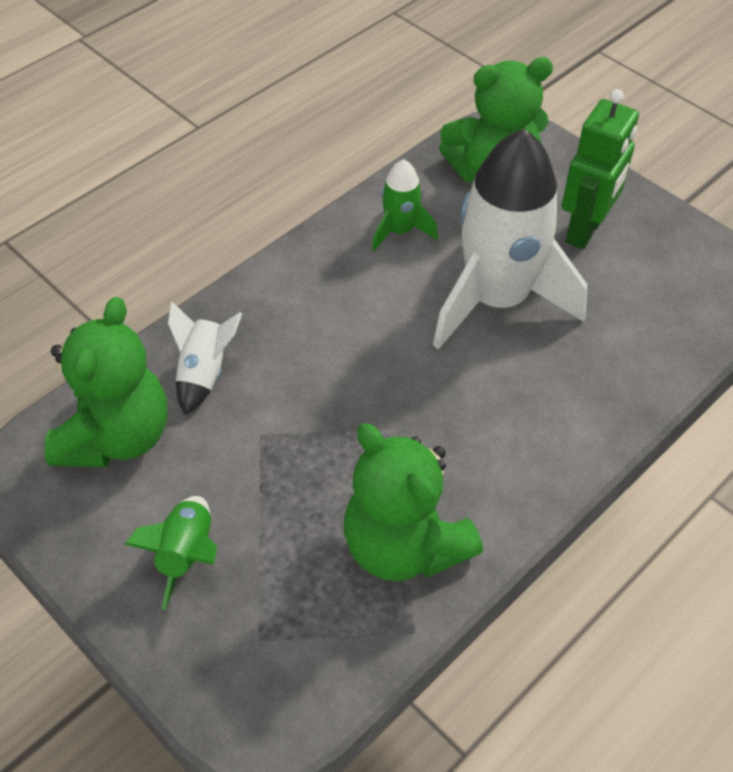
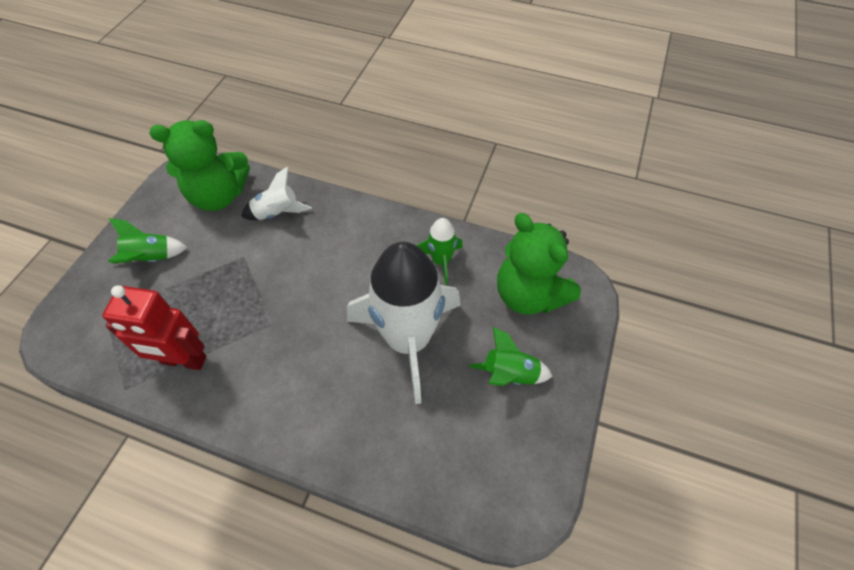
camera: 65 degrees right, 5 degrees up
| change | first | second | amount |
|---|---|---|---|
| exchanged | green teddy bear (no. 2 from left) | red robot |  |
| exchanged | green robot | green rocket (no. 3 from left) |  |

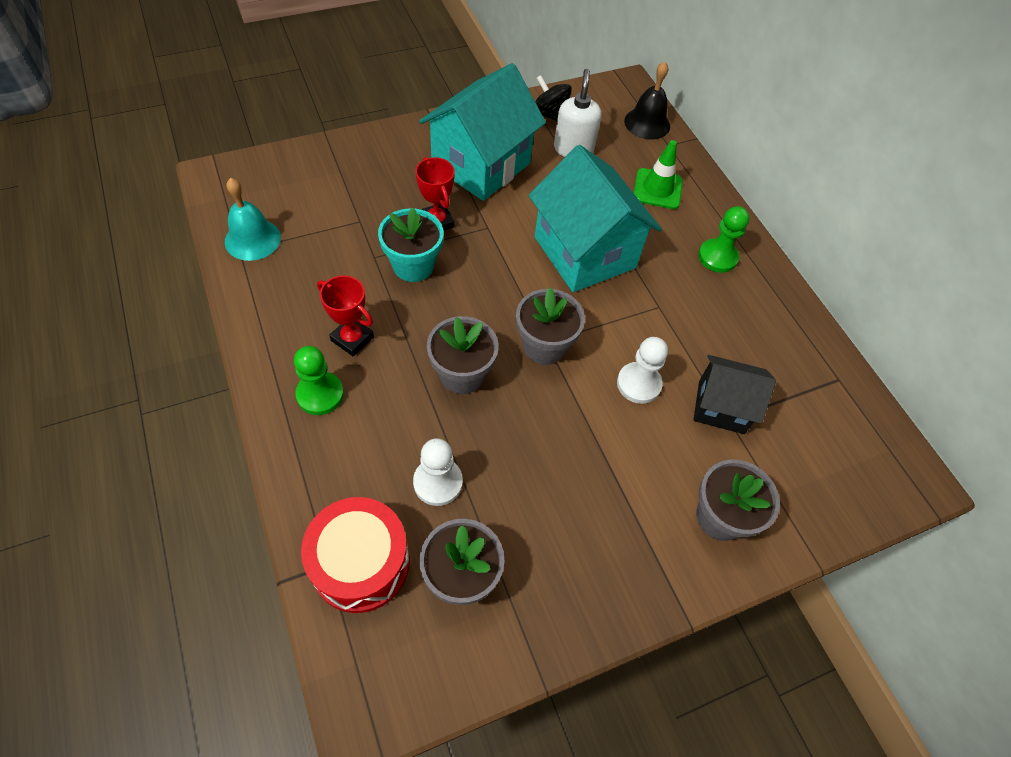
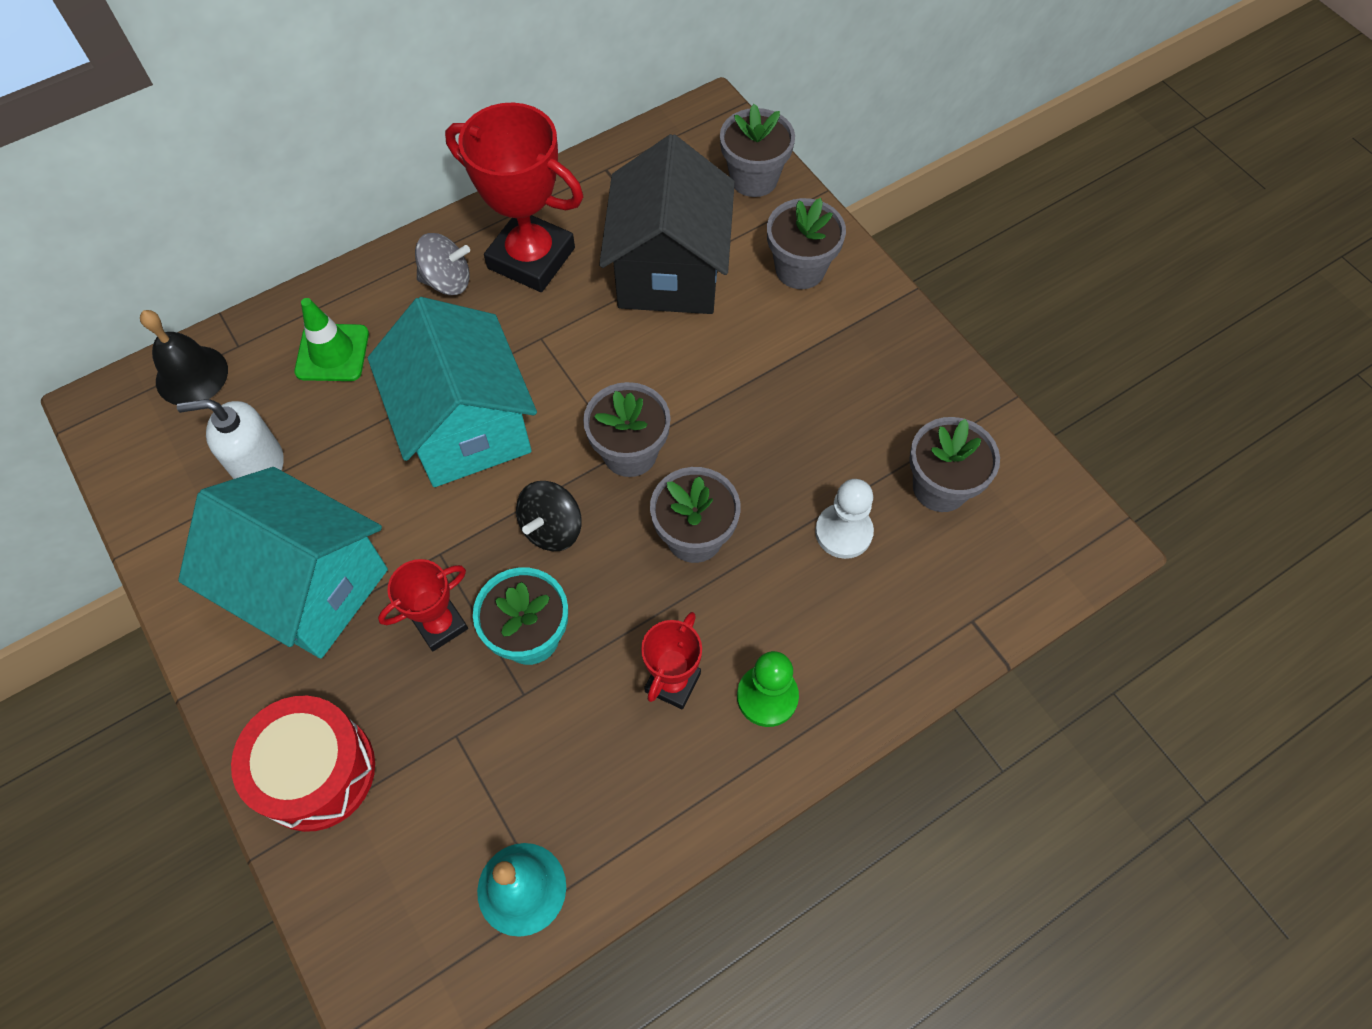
camera: 95 degrees left, 5 degrees up
| change | first | second | amount |
|---|---|---|---|
| relocated | red drum |  |  |
| spun | turquoise house (no. 2 from left) |  | 75 degrees counterclockwise |
| relocated | black spinning top |  |  |
| missing | white pawn (no. 2 from left) |  |  |
| size | black house |  | x1.71 |
| exchanged | green pawn (no. 2 from left) | grey spinning top |  |
| appeared |  | red trophy (no. 2 from left) |  |
| appeared |  | grey flower pot (no. 3 from left) |  |

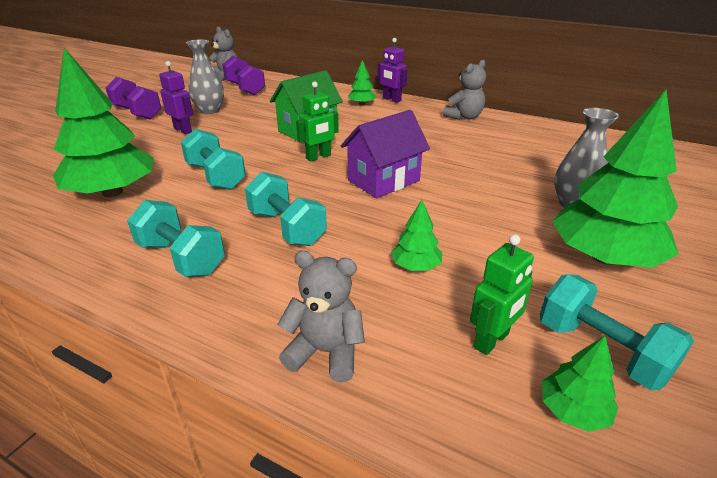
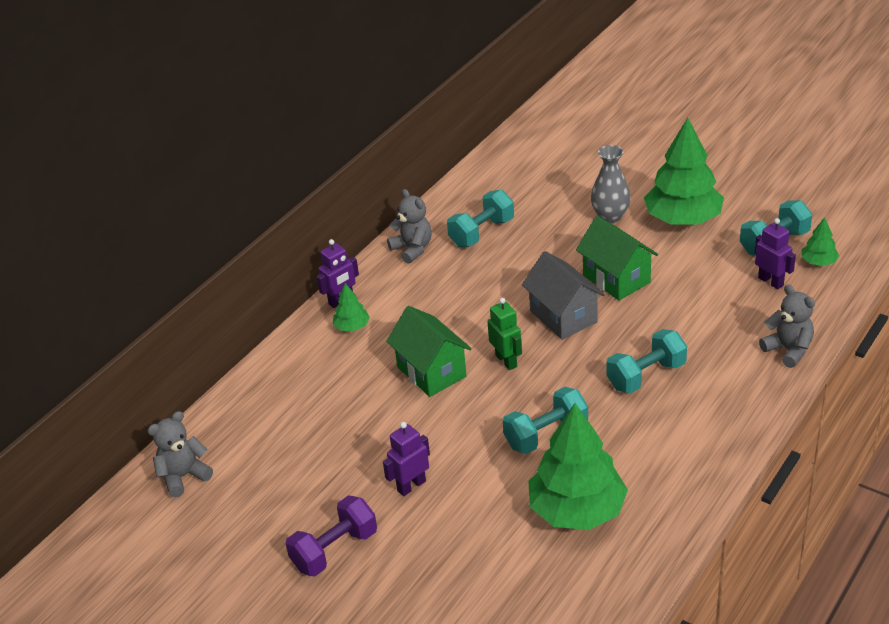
camera: 80 degrees left, 5 degrees up
| change | first | second | amount |
|---|---|---|---|
| relocated | turquoise dumbbell (no. 1 from left) |  |  |
| missing | grey vase (no. 1 from left) |  |  |
| missing | purple dumbbell (no. 2 from left) |  |  |
| spun | grey teddy bear (no. 2 from left in the first image) | grey teddy bear (no. 3 from left) | 120 degrees clockwise |
| colour | purple house | grey house |  |
| missing | green tree (no. 3 from left) |  |  |
| colour | green robot (no. 2 from left) | purple robot (no. 3 from left) |  |
| appeared |  | green house (no. 2 from left) |  |

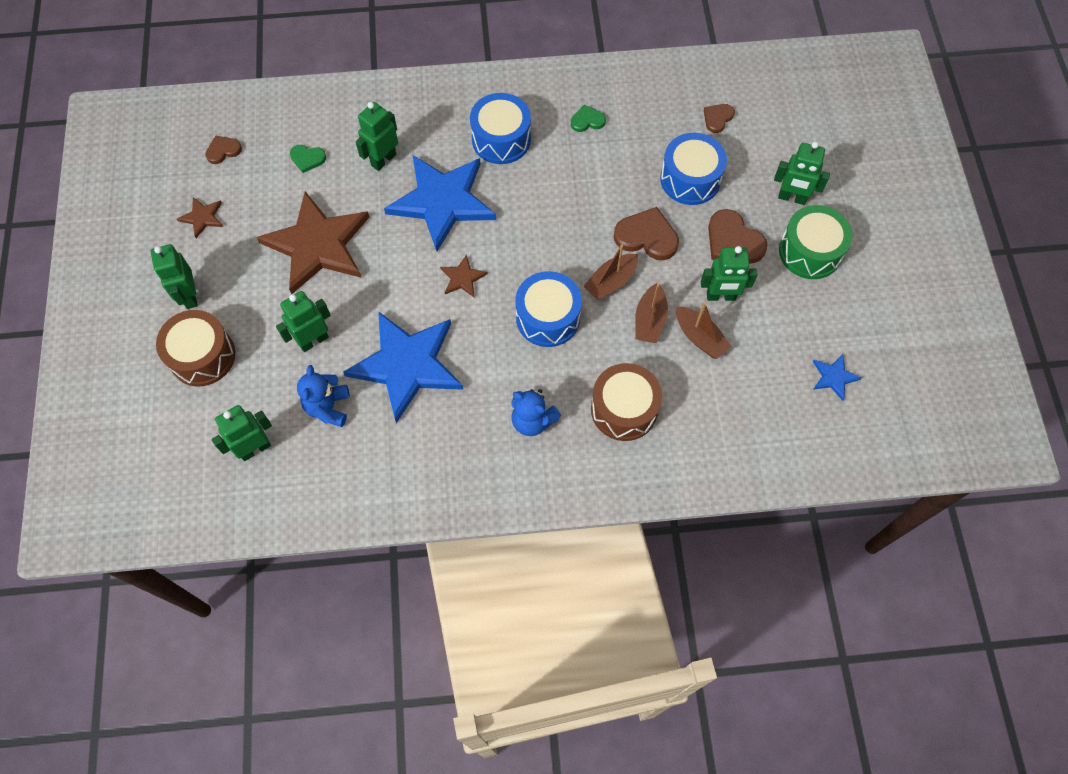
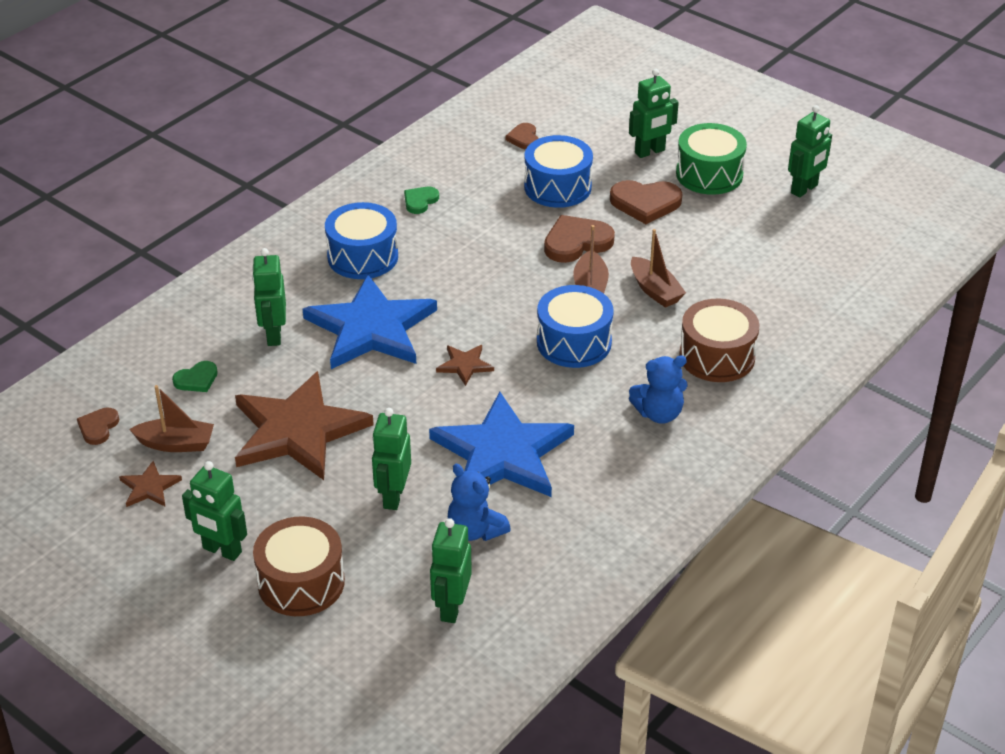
camera: 45 degrees left, 25 degrees down
| change | first | second | amount |
|---|---|---|---|
| relocated | brown boat (no. 3 from left in the first image) | brown boat (no. 1 from left) |  |
| relocated | green robot (no. 5 from left in the first image) | green robot (no. 6 from left) |  |
| missing | blue star (no. 3 from left) |  |  |

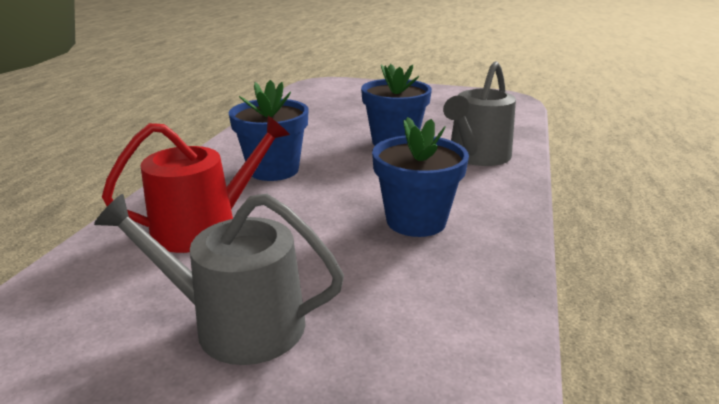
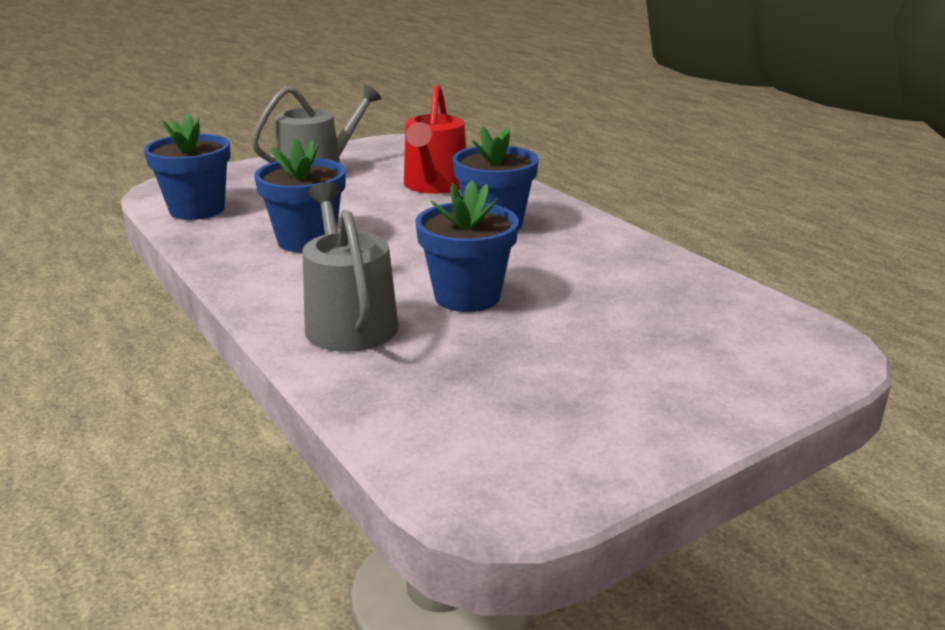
camera: 130 degrees right, 0 degrees up
| change | first | second | amount |
|---|---|---|---|
| appeared |  | blue flower pot (no. 1 from left) |  |

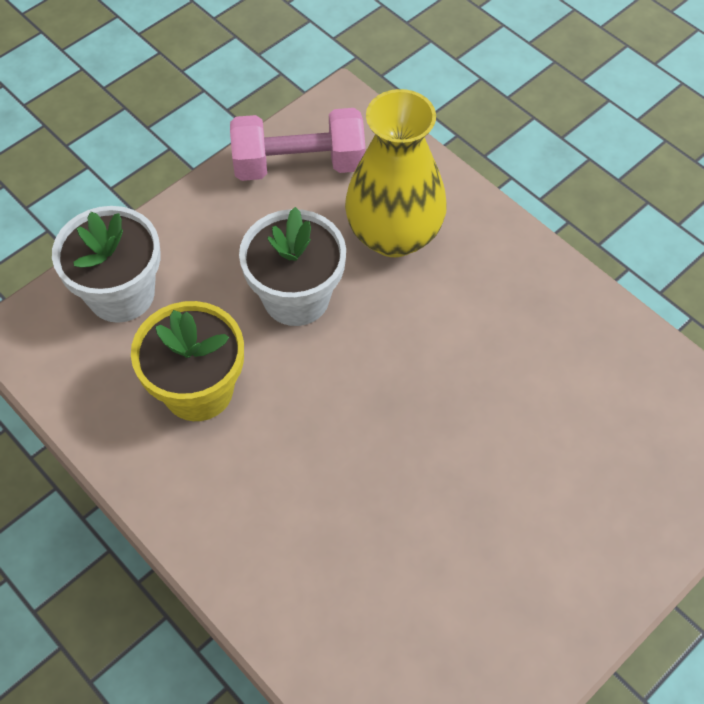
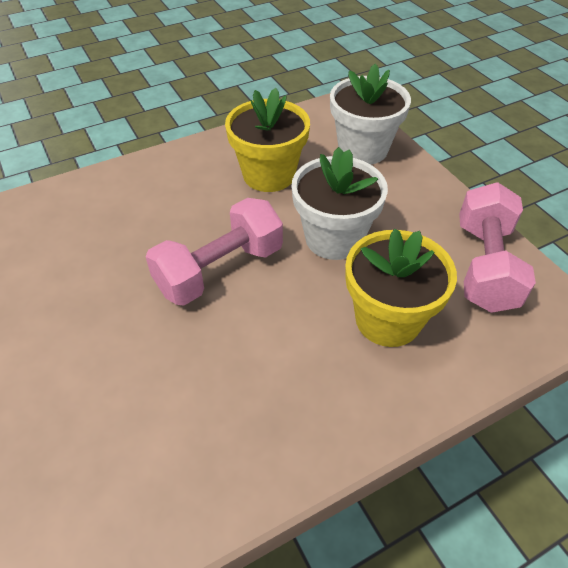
camera: 105 degrees right, 10 degrees down
| change | first | second | amount |
|---|---|---|---|
| exchanged | yellow vase | yellow flower pot (no. 2 from left) |  |
| appeared |  | pink dumbbell (no. 1 from left) |  |

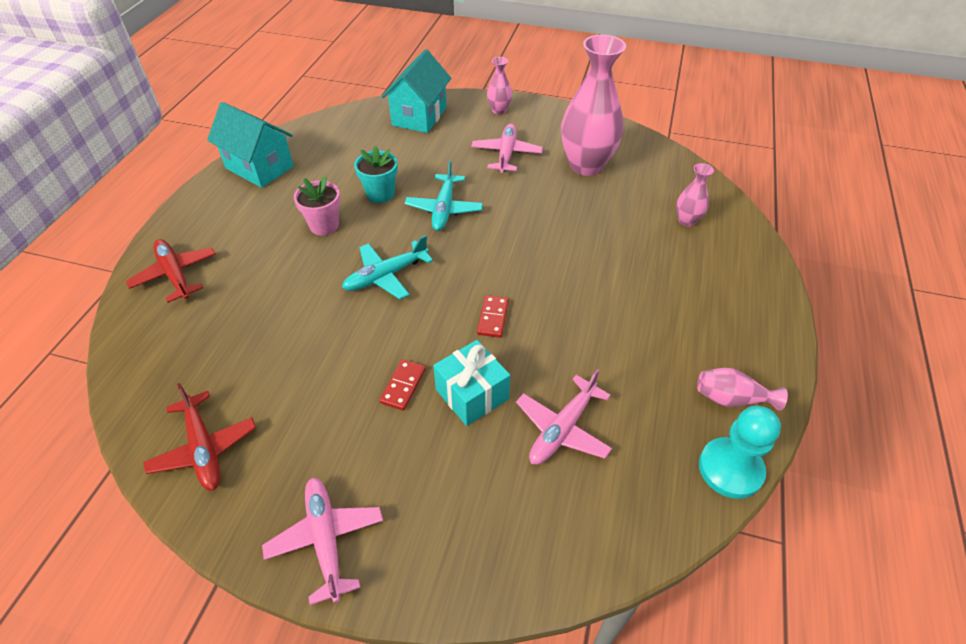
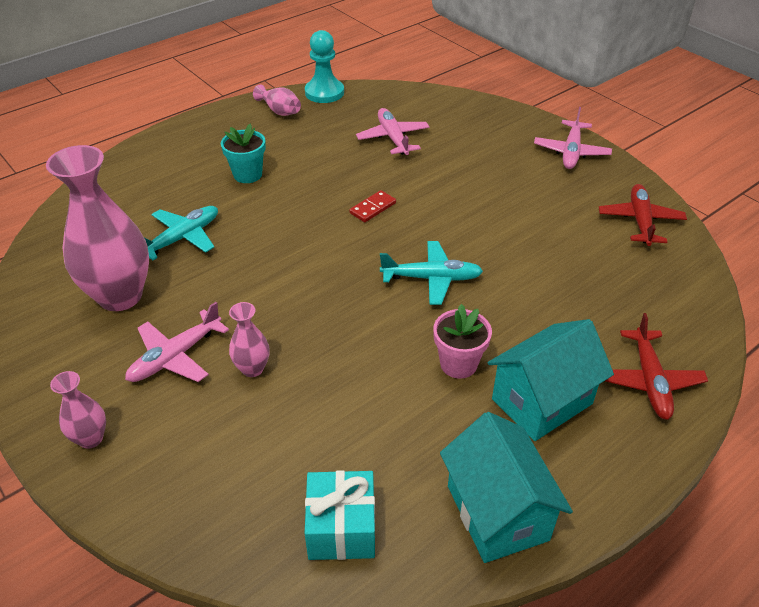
camera: 145 degrees left, 5 degrees down
| change | first | second | amount |
|---|---|---|---|
| relocated | turquoise flower pot |  |  |
| missing | red domino (no. 1 from left) |  |  |
| relocated | turquoise house (no. 2 from left) |  |  |
| relocated | turquoise plane (no. 2 from left in the first image) | turquoise plane (no. 1 from left) |  |
| relocated | turquoise gift |  |  |
| spun | pink plane (no. 3 from left in the first image) | pink plane (no. 2 from left) | 90 degrees counterclockwise |
| relocated | pink vase (no. 3 from left) |  |  |

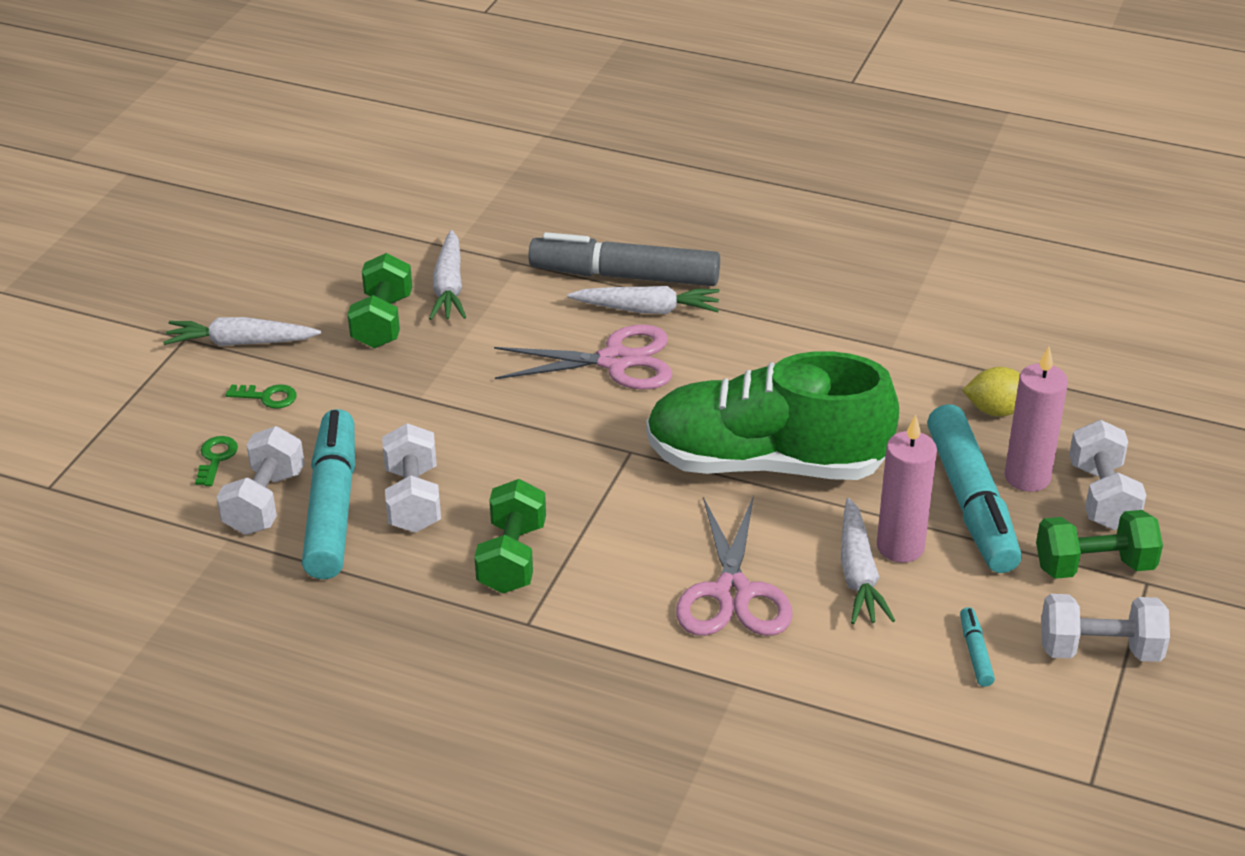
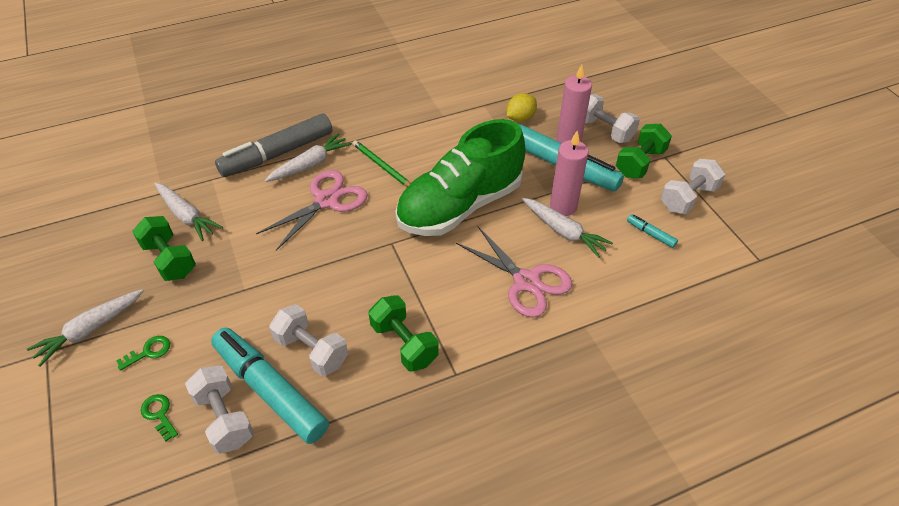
camera: 45 degrees left, 10 degrees up
| change | first | second | amount |
|---|---|---|---|
| appeared |  | green pencil |  |

